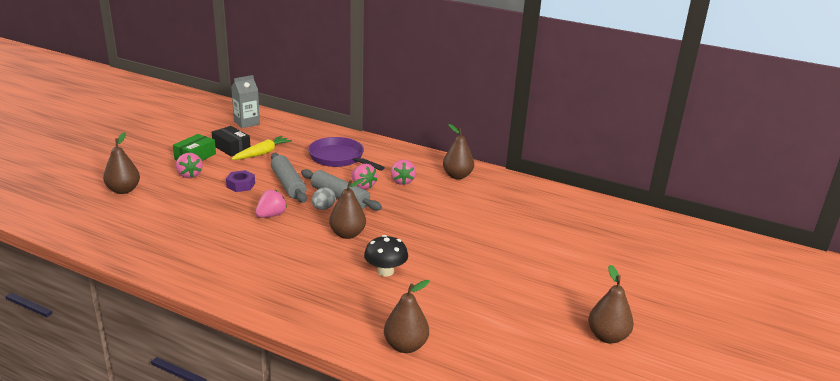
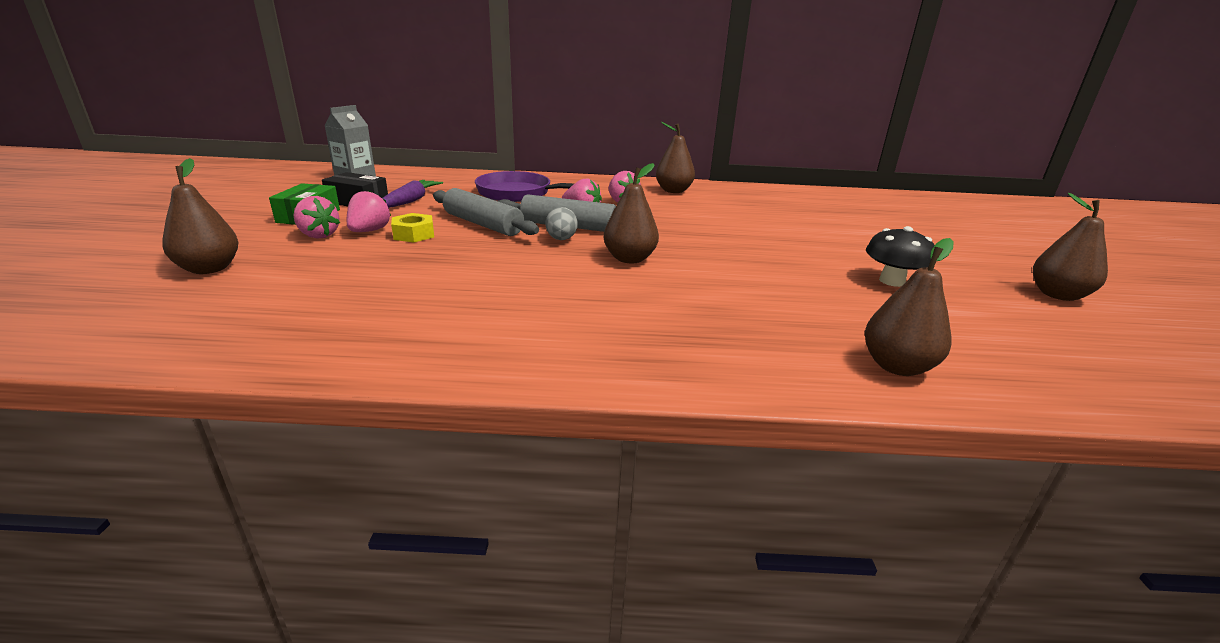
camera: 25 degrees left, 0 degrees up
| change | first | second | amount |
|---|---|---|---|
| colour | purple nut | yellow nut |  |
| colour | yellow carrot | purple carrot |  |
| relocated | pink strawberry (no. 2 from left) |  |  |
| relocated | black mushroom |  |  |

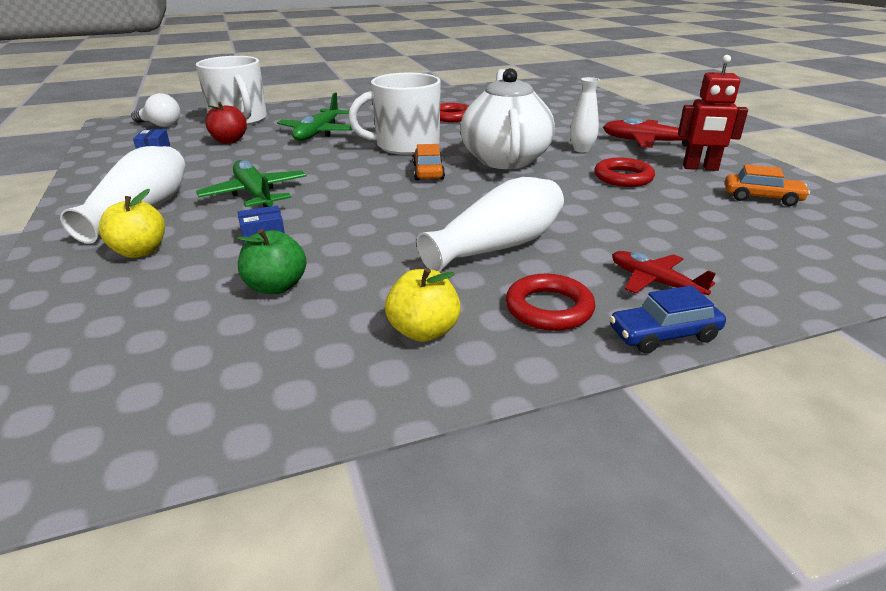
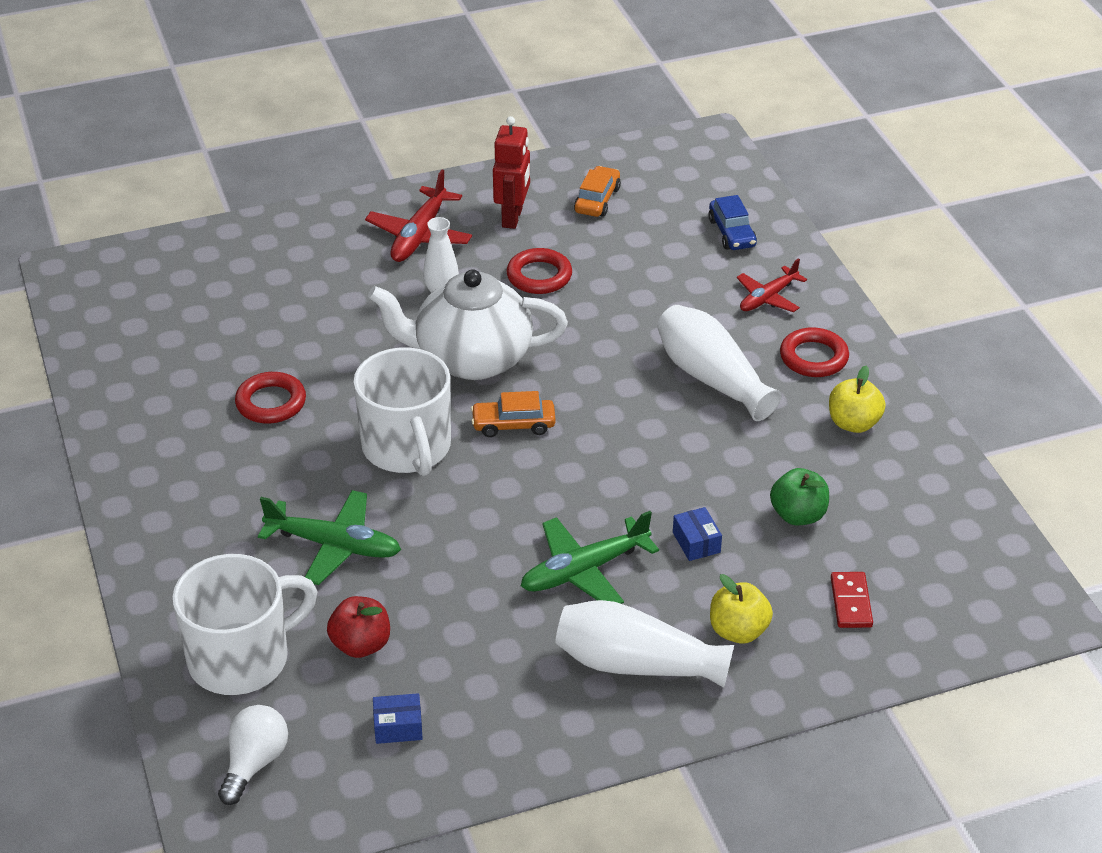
camera: 90 degrees left, 10 degrees up
| change | first | second | amount |
|---|---|---|---|
| relocated | blue car |  |  |
| appeared |  | red domino |  |

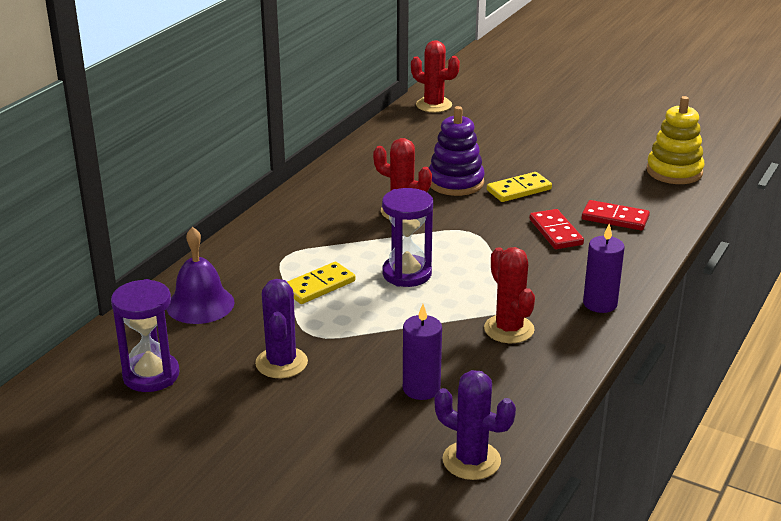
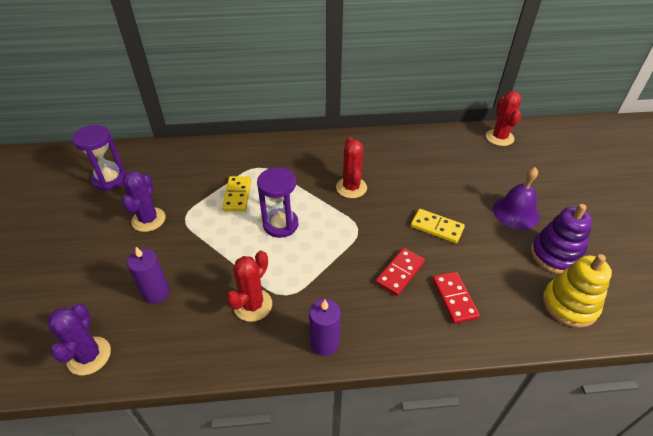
camera: 55 degrees right, 15 degrees up
| change | first | second | amount |
|---|---|---|---|
| relocated | purple bell |  |  |
| spun | purple cactus (no. 1 from left in the first image) | purple cactus (no. 2 from left) | 45 degrees counterclockwise |
| spun | yellow domino (no. 1 from left) |  | 75 degrees clockwise |
| relocated | purple stacking toy |  |  |

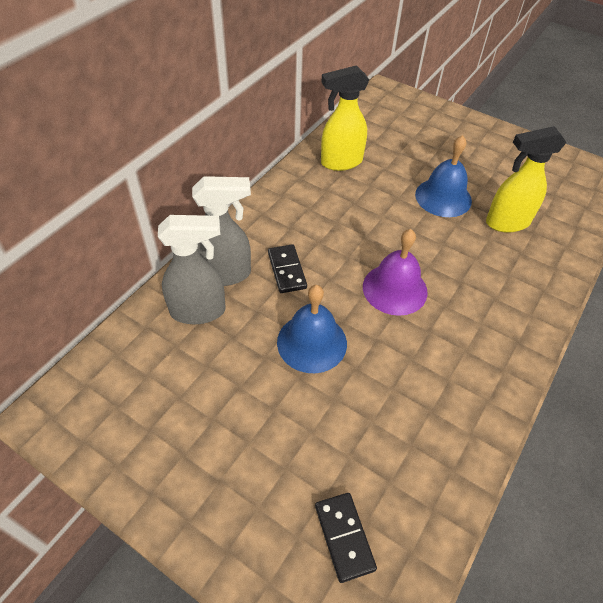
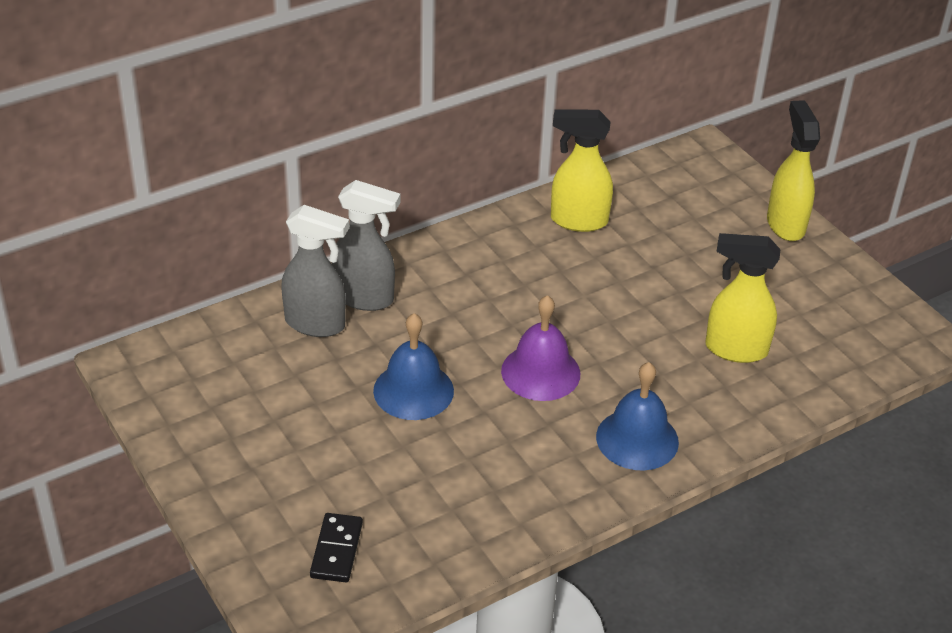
camera: 25 degrees right, 10 degrees down
| change | first | second | amount |
|---|---|---|---|
| missing | black domino (no. 1 from left) |  |  |
| relocated | blue bell (no. 2 from left) |  |  |
| appeared |  | yellow spray bottle (no. 3 from left) |  |

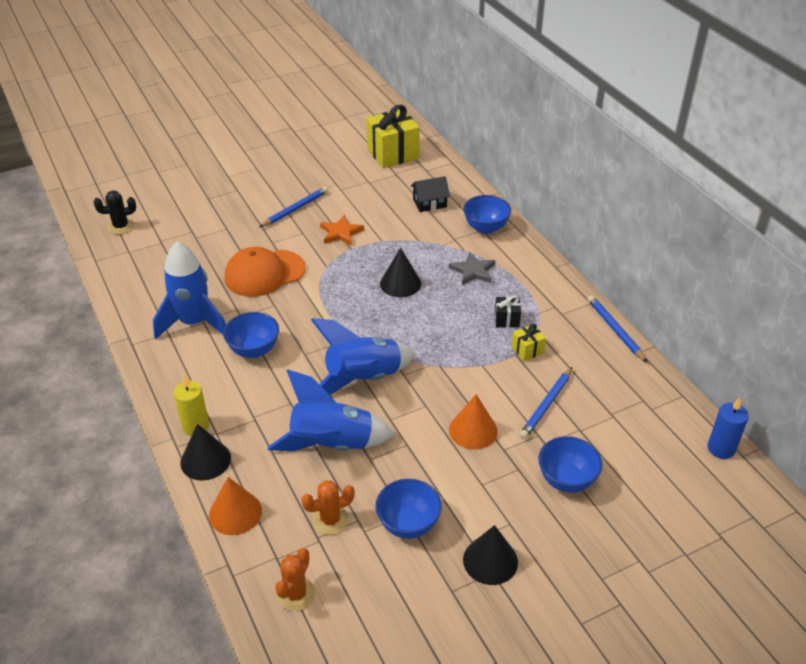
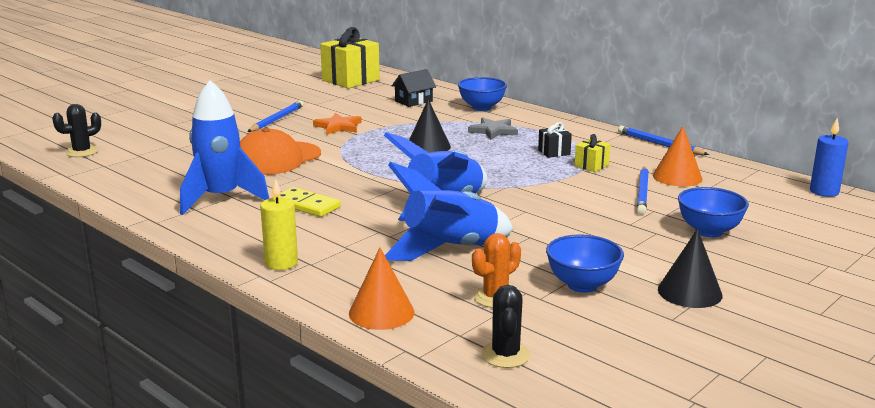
camera: 20 degrees left, 20 degrees down
| change | first | second | amount |
|---|---|---|---|
| missing | black cone (no. 1 from left) |  |  |
| exchanged | blue bowl (no. 1 from left) | yellow domino |  |
| colour | orange cactus (no. 1 from left) | black cactus (no. 2 from left) |  |
| relocated | orange cone (no. 2 from left) |  |  |

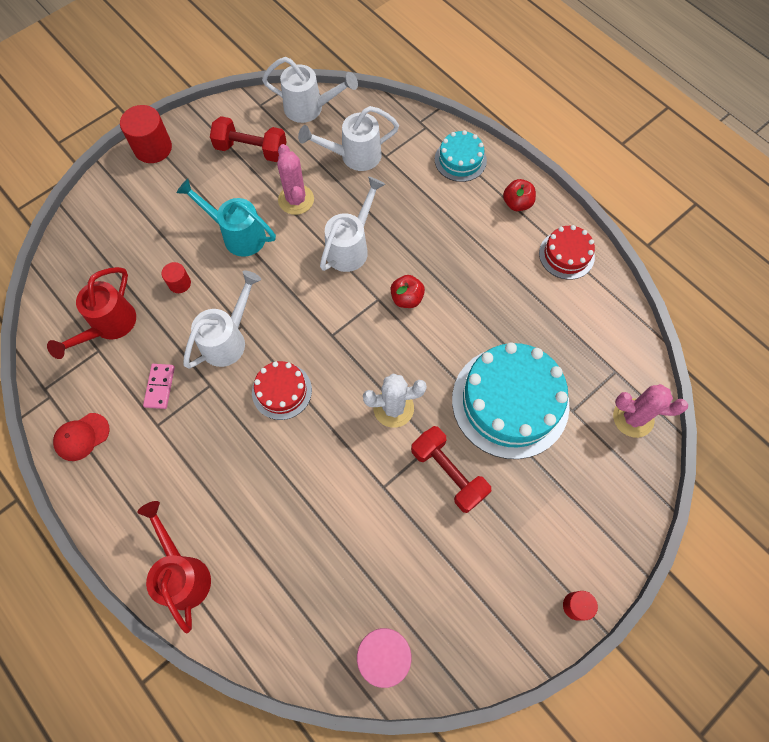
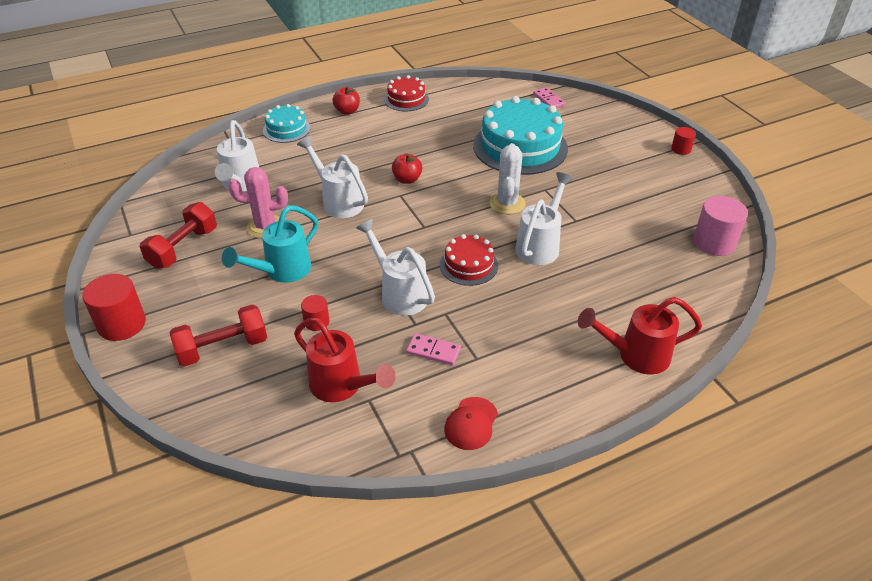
camera: 75 degrees left, 25 degrees down
| change | first | second | amount |
|---|---|---|---|
| spun | red cap |  | 45 degrees clockwise |
| relocated | white watering can (no. 2 from left in the first image) | white watering can (no. 4 from left) |  |
| relocated | red dumbbell (no. 2 from left) |  |  |
| exchanged | pink cactus (no. 2 from left) | pink domino (no. 2 from left) |  |

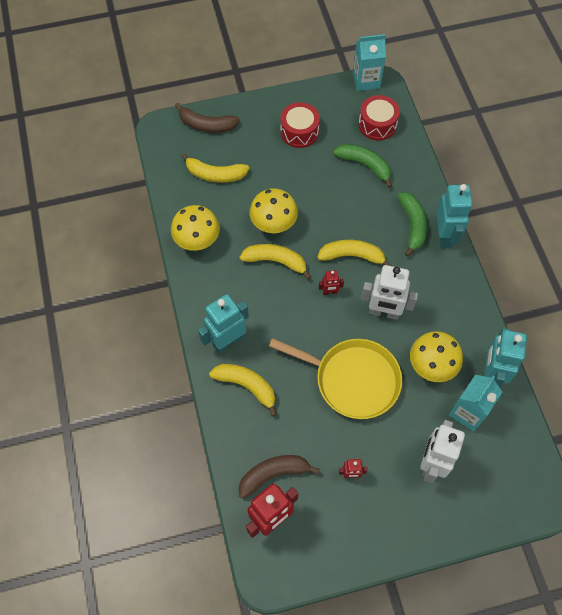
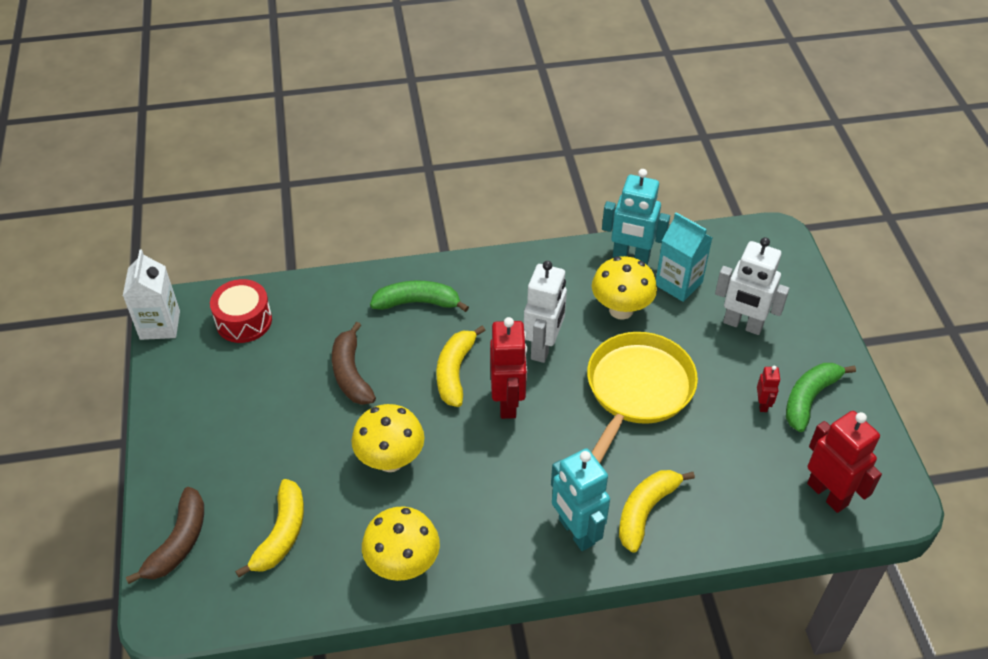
camera: 85 degrees left, 15 degrees down
| change | first | second | amount |
|---|---|---|---|
| relocated | brown banana (no. 2 from left) |  |  |
| missing | yellow banana (no. 3 from left) |  |  |
| missing | red drum (no. 1 from left) |  |  |
| size | red robot (no. 2 from left in the first image) | red robot (no. 1 from left) | x2.08 |
| relocated | green banana (no. 1 from left in the first image) | green banana (no. 2 from left) |  |
| colour | turquoise carton (no. 1 from left) | white carton |  |
| missing | turquoise robot (no. 2 from left) |  |  |

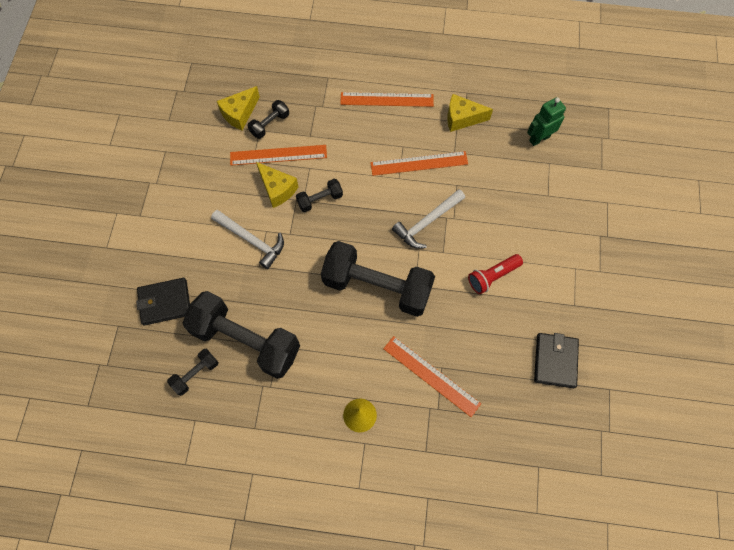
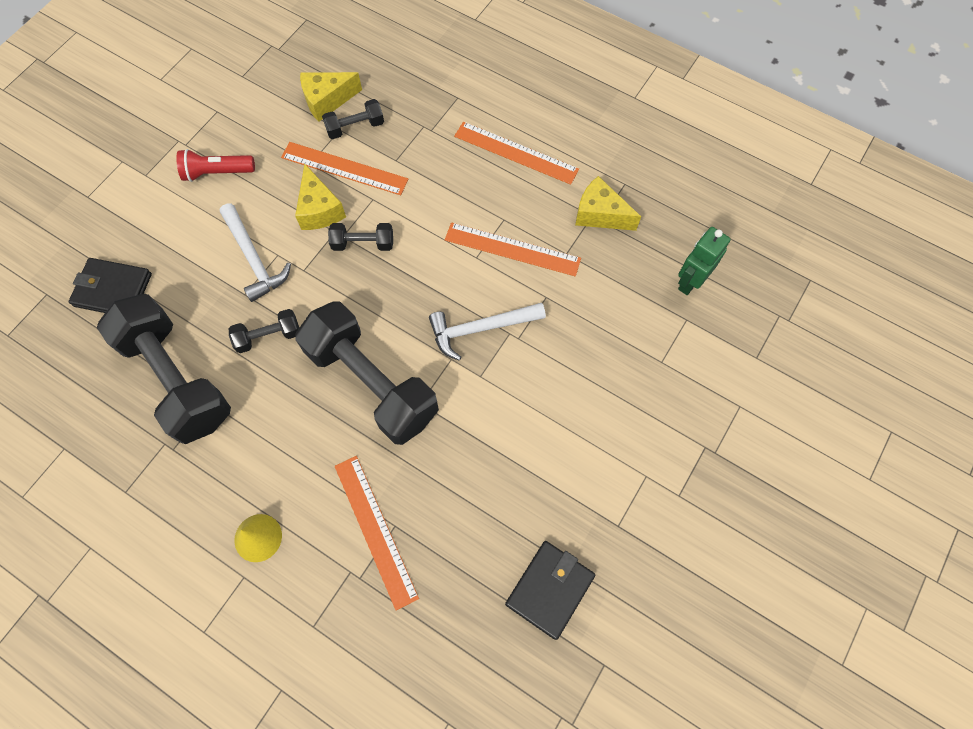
camera: 25 degrees right, 0 degrees up
| change | first | second | amount |
|---|---|---|---|
| relocated | black dumbbell (no. 1 from left in the first image) | black dumbbell (no. 2 from left) |  |
| relocated | red flashlight |  |  |
| spun | green robot |  | 45 degrees counterclockwise |

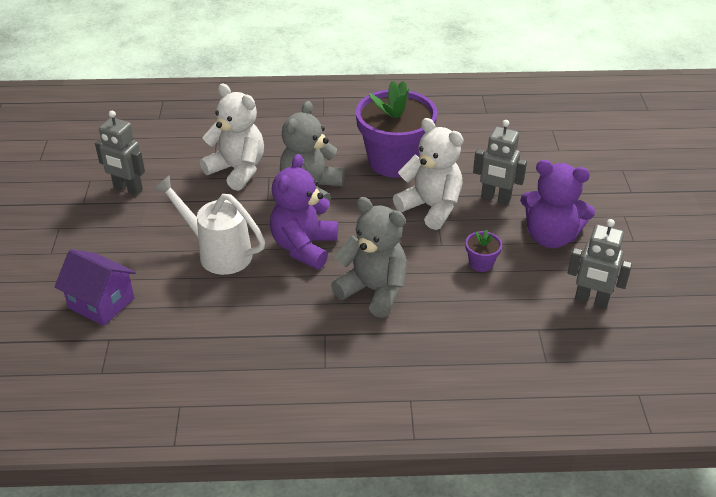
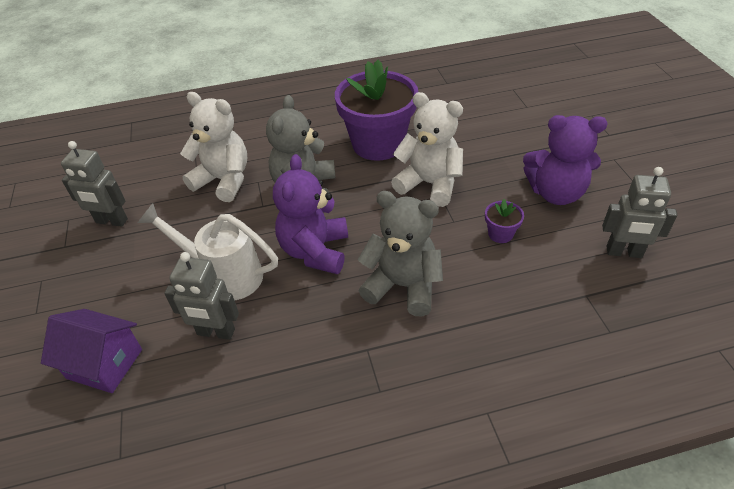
camera: 10 degrees left, 5 degrees up
| change | first | second | amount |
|---|---|---|---|
| relocated | grey robot (no. 2 from left) |  |  |

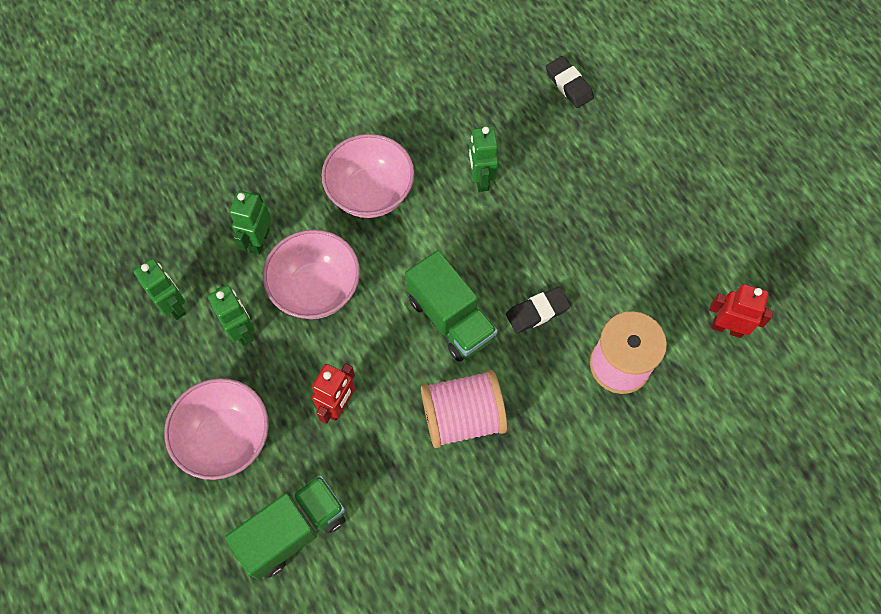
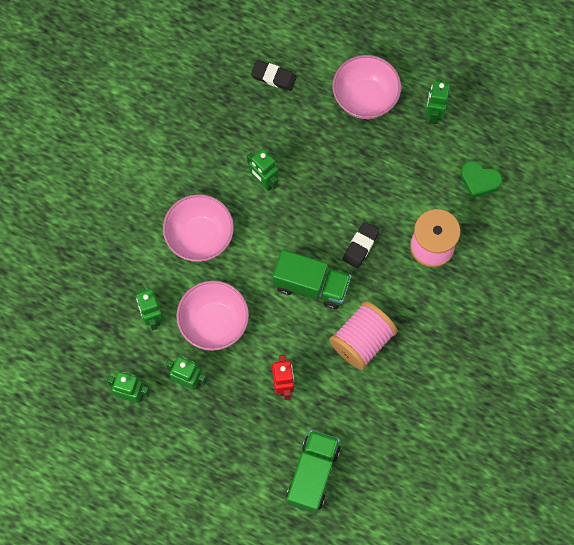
camera: 35 degrees left, 5 degrees up
| change | first | second | amount |
|---|---|---|---|
| relocated | pink bowl (no. 1 from left in the first image) | pink bowl (no. 3 from left) |  |
| exchanged | red robot (no. 2 from left) | green heart |  |
| appeared |  | green robot (no. 5 from left) |  |

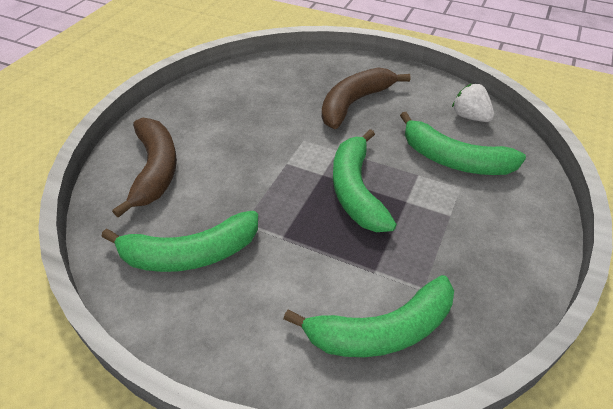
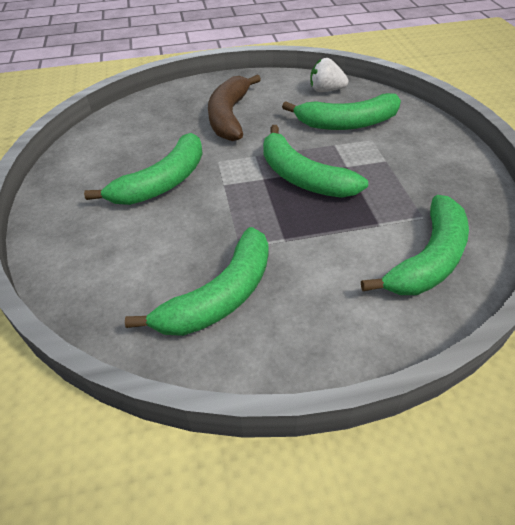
camera: 35 degrees left, 0 degrees up
| change | first | second | amount |
|---|---|---|---|
| missing | brown banana (no. 1 from left) |  |  |
| appeared |  | green banana (no. 1 from left) |  |

